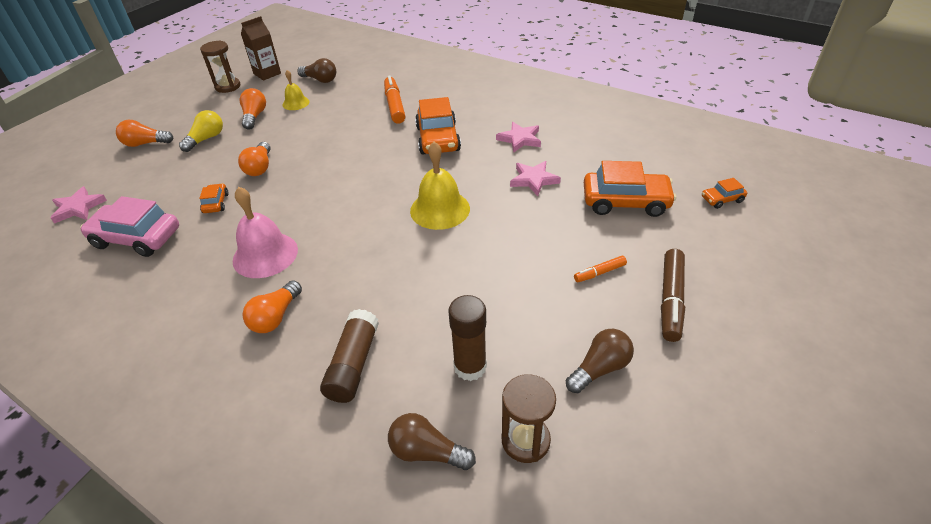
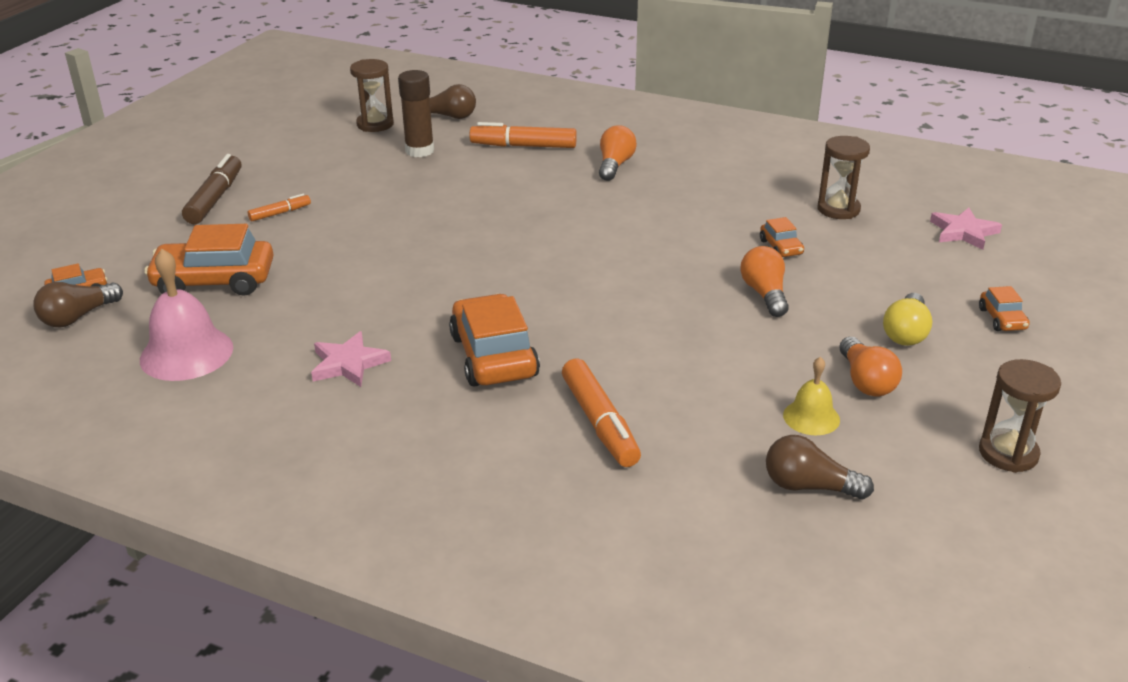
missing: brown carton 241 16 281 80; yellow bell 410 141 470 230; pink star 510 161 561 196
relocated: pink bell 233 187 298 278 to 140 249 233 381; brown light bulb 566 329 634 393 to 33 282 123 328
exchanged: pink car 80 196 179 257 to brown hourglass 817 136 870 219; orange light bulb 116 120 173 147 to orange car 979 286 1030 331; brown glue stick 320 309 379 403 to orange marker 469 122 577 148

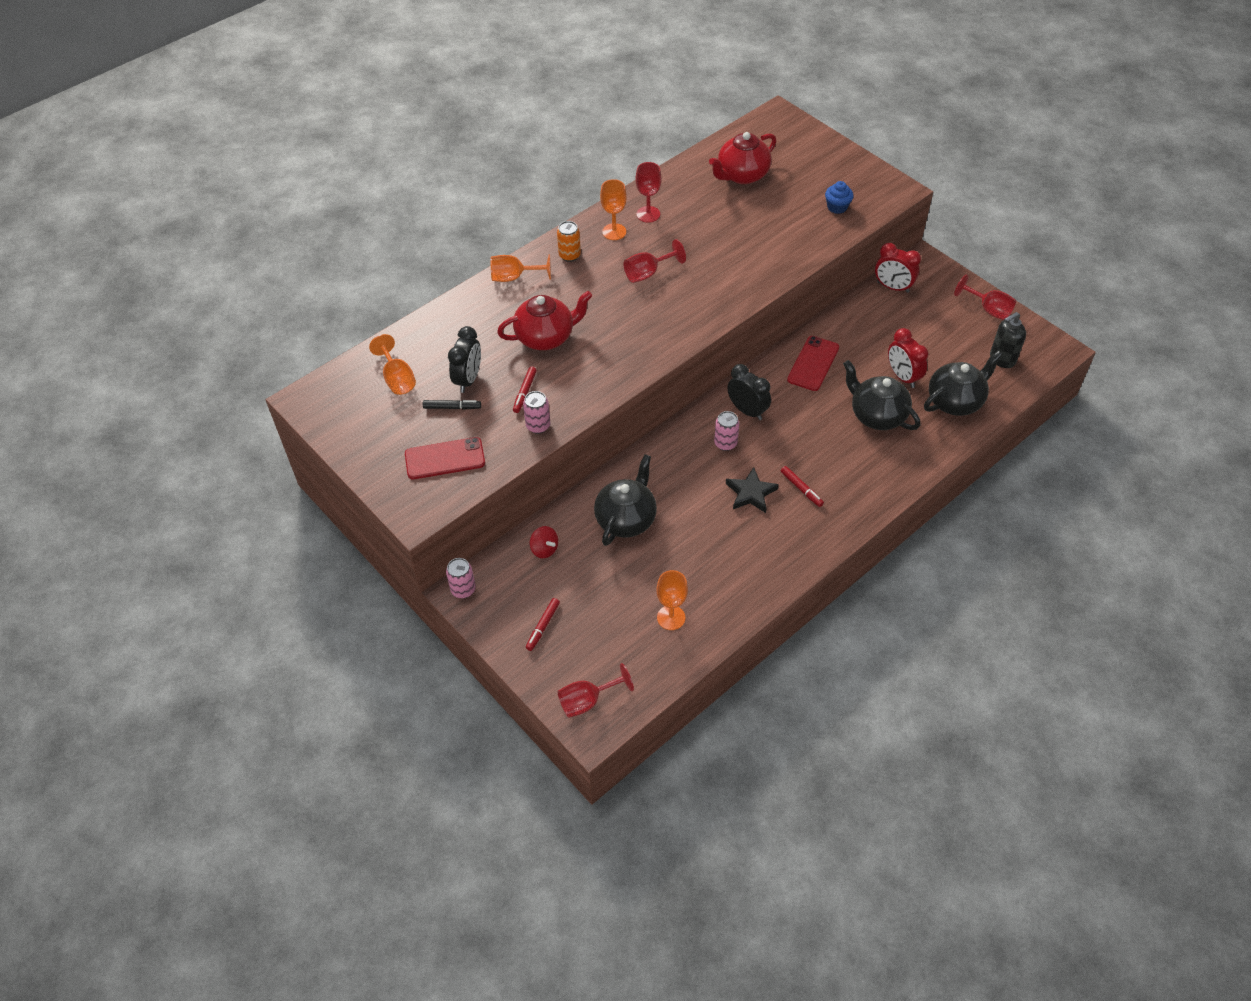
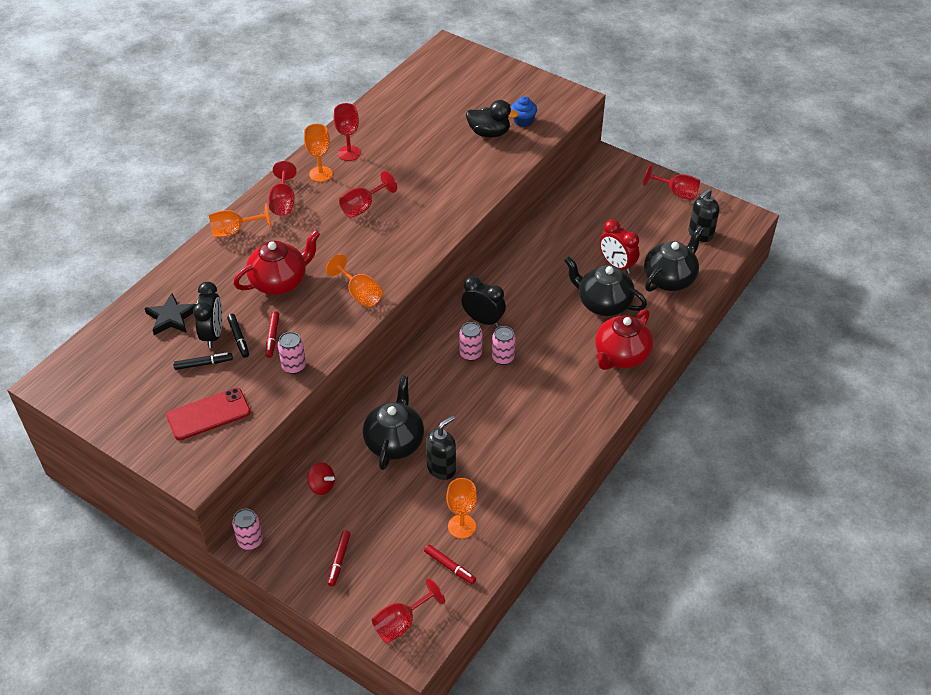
missing: red phone 787 336 839 391; red clock 875 243 921 293
appeared: black marker 227 314 249 358; black soap dispenser 426 416 456 480; black duck 466 100 519 138; pink can 492 326 515 365
relocated: orange goblet 369 334 416 395 to 326 254 383 307; red teapot 709 132 776 184 to 595 309 653 370; black star 726 467 779 513 to 145 293 196 335; red marker 781 466 824 507 to 424 544 476 584
exchanged: orange can 557 221 581 262 to red goblet 268 161 296 216

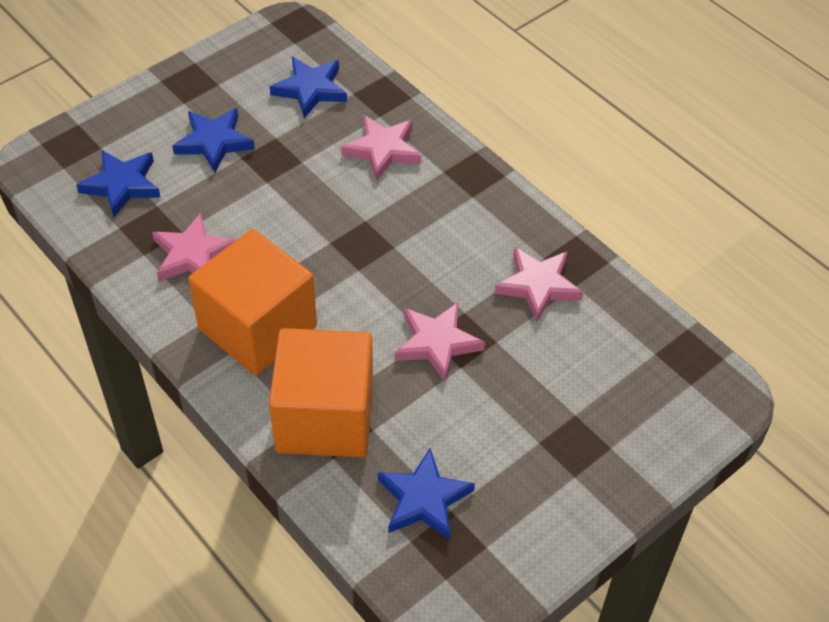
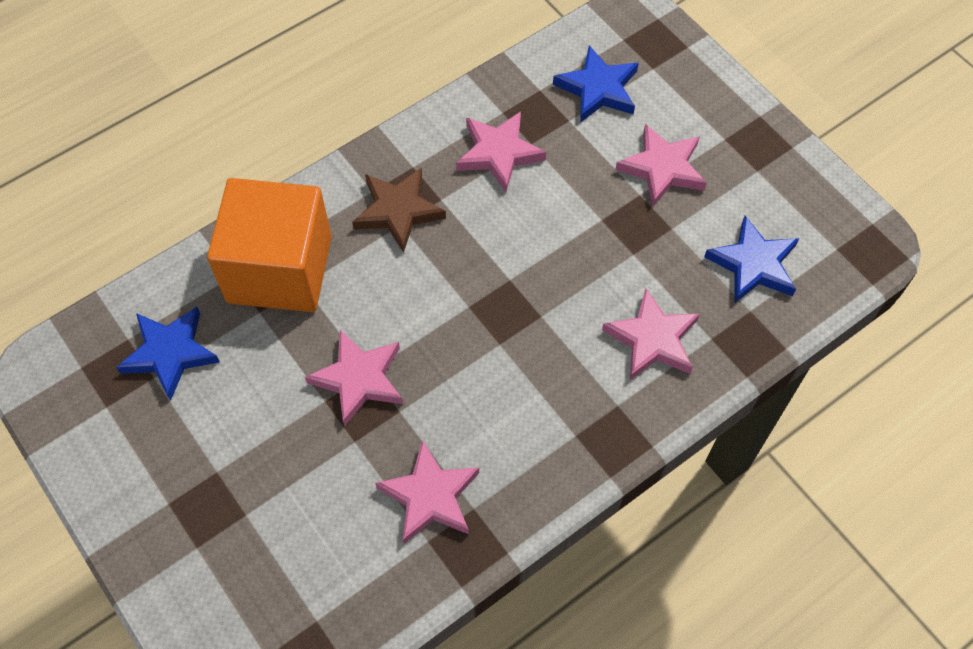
exchanged: orange cube 188 229 317 375 to brown star 352 168 446 253
colour: blue star 172 108 255 173 to pink star 615 124 707 207

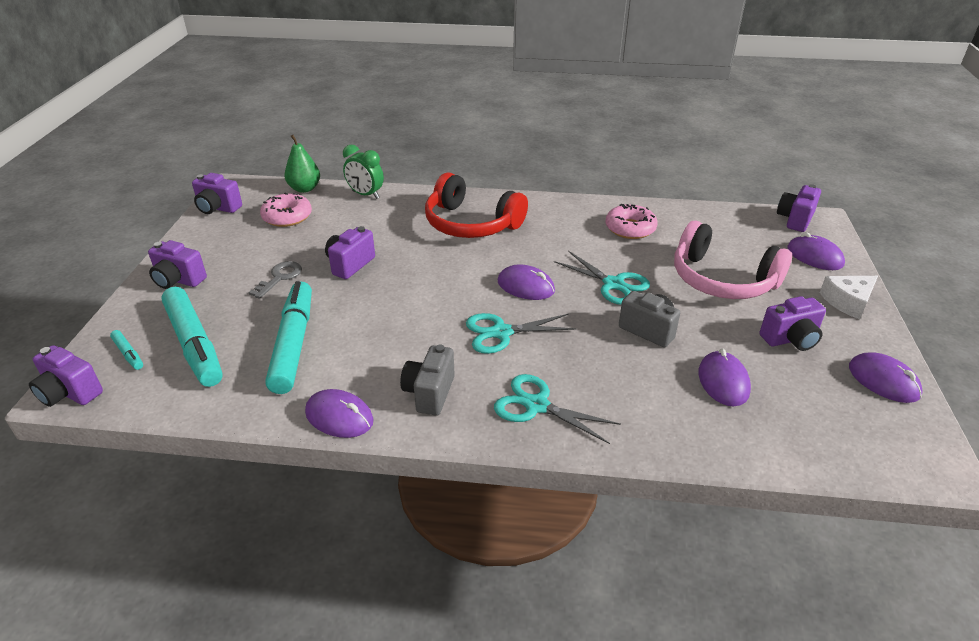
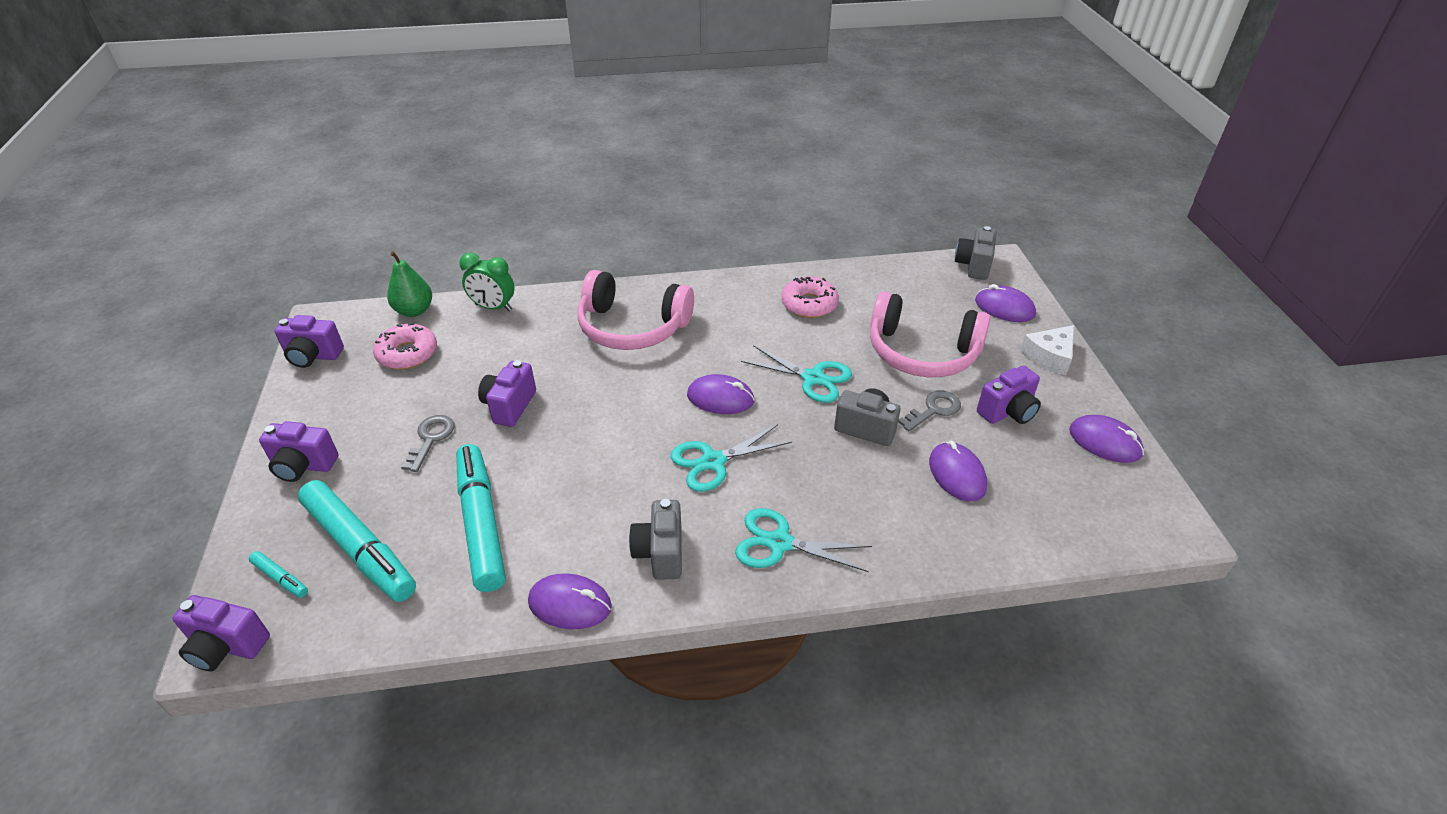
appeared: grey key 898 391 961 431
colour: red headphones 425 173 528 238 to pink headphones 577 270 694 350; purple camera 777 184 821 232 to grey camera 955 226 997 280

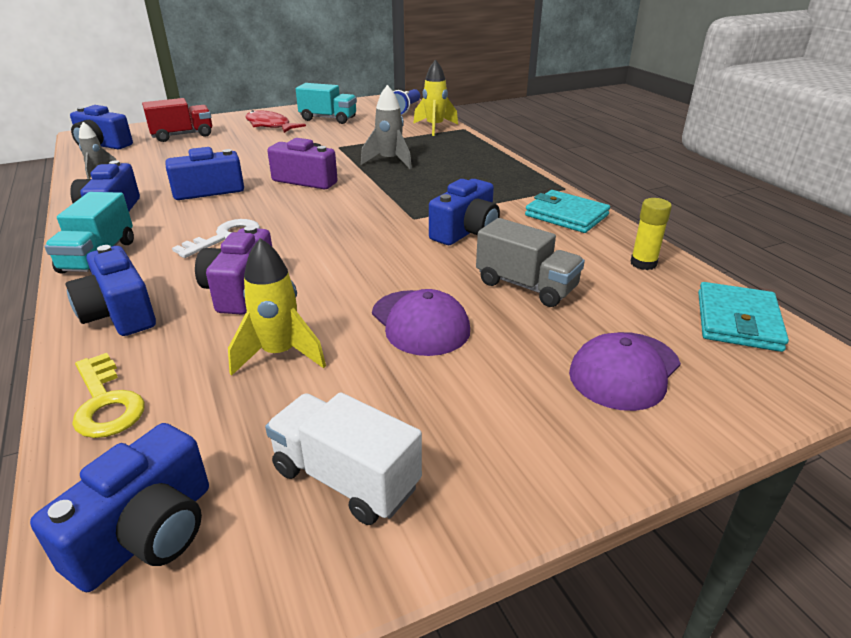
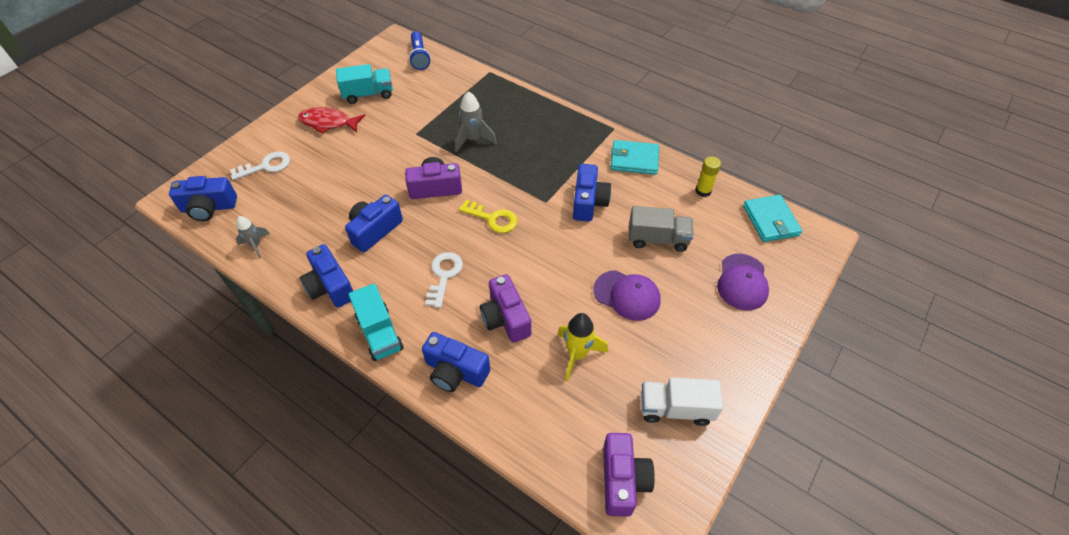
missing: yellow rocket 413 60 458 136
relocated: yellow key 72 353 145 438 to 459 200 518 233
exchanged: red truck 142 98 212 142 to white key 230 151 290 180
colour: blue camera 30 423 209 592 to purple camera 603 433 655 517

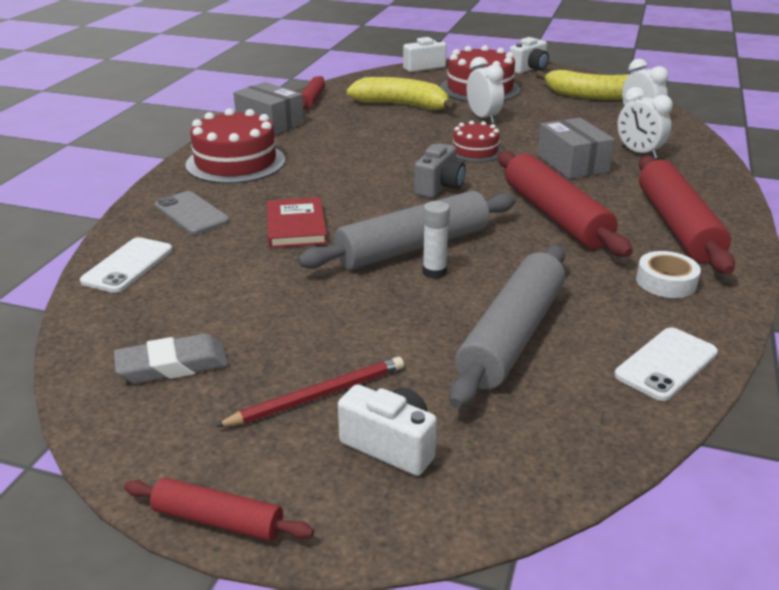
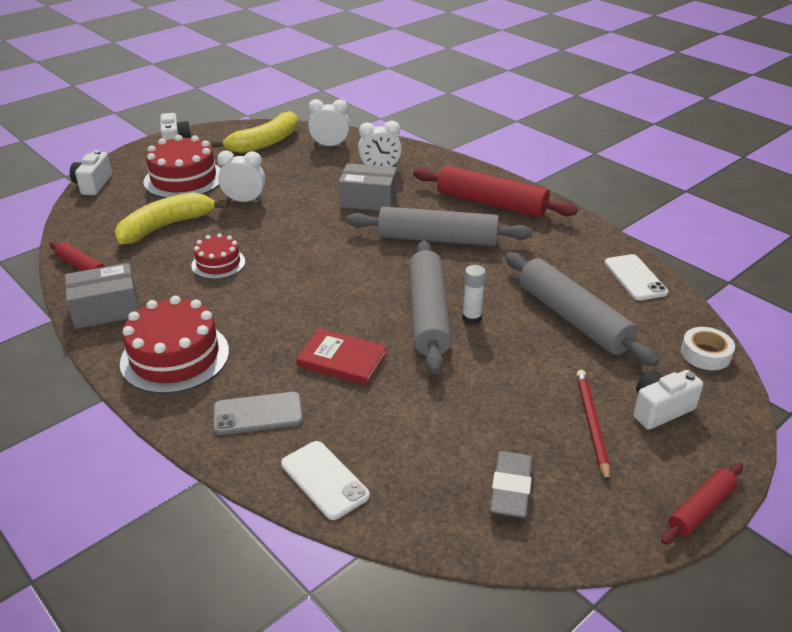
missing: grey camera 414 143 466 198
relocated: red cake 451 121 503 162 to 191 233 245 279; white tape 636 251 701 298 to 681 327 735 370
colour: red rolling pin 498 151 633 257 to grey rolling pin 346 207 532 246

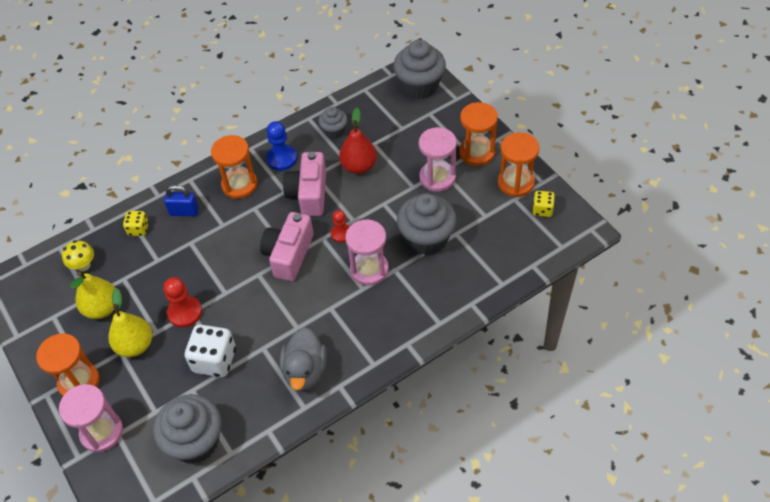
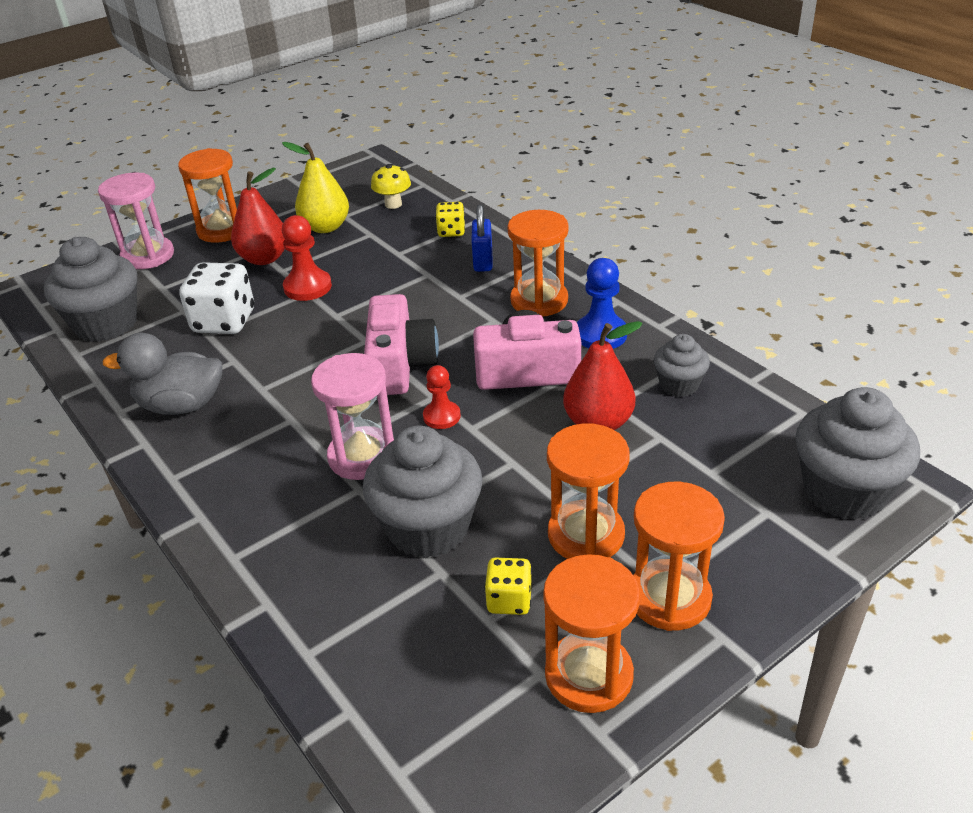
relocated: yellow dice 532 191 555 217 to 484 557 532 615
colour: yellow pear 108 288 152 357 to red pear 231 168 285 265; pink hourglass 419 127 457 192 to orange hourglass 547 423 630 559
spun: pink camera 260 212 314 281 = 364 294 439 395 75 degrees clockwise

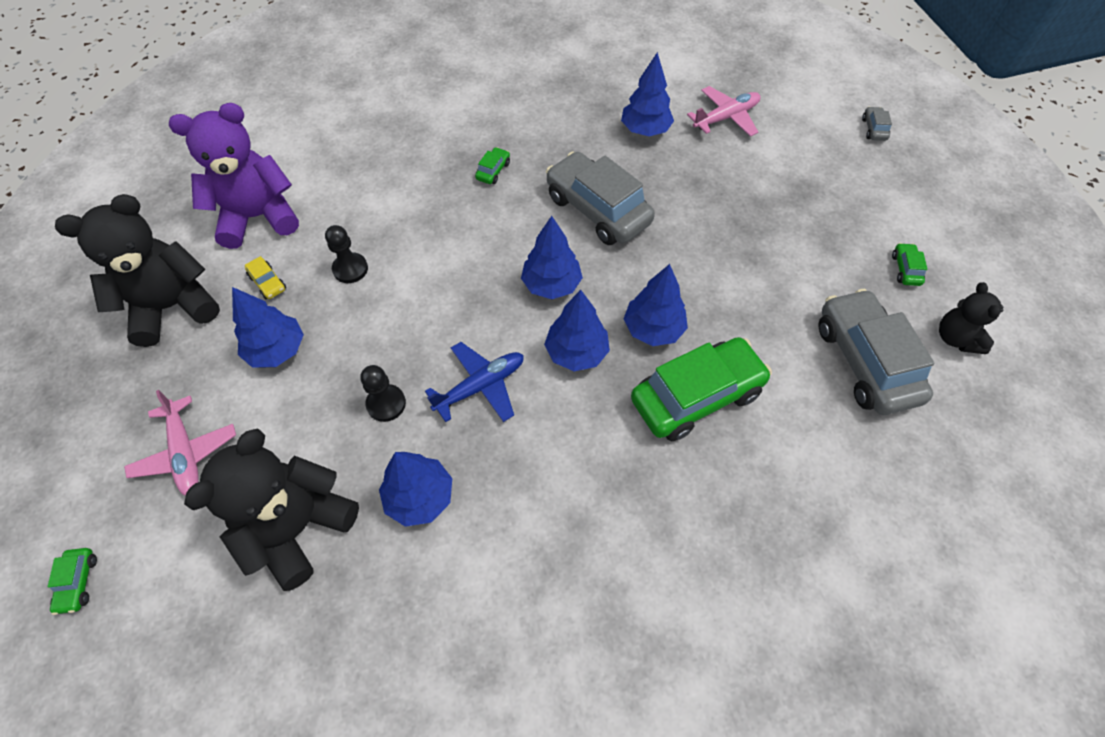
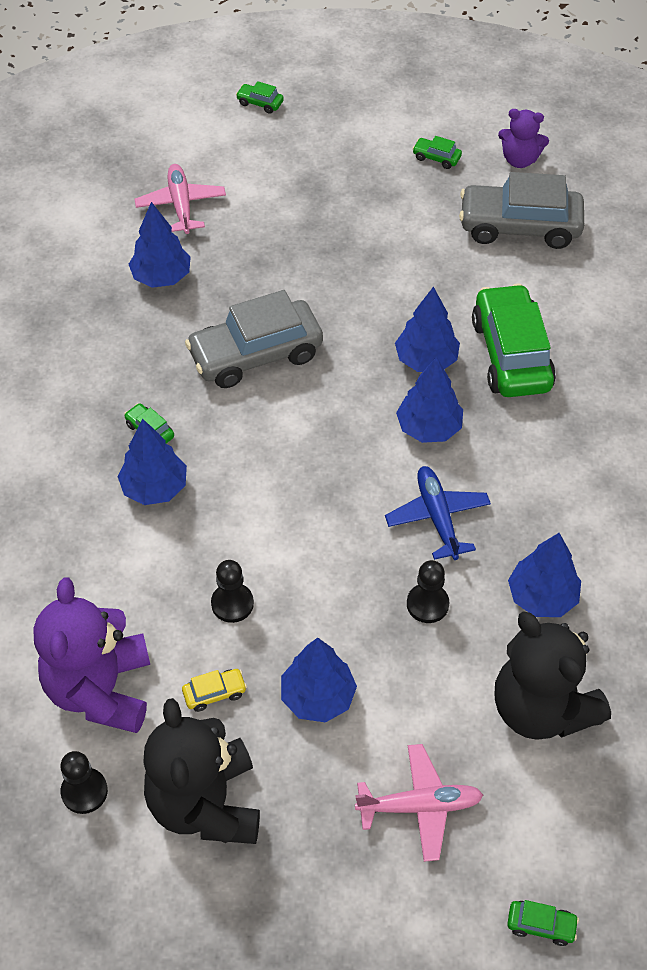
appeared: black pawn 60 751 108 814
relocated: blue tree 521 216 583 299 to 117 419 187 505
colour: grey car 862 107 892 141 to green car 236 81 284 114; black teddy bear 939 282 1004 354 to purple teddy bear 498 109 549 168

